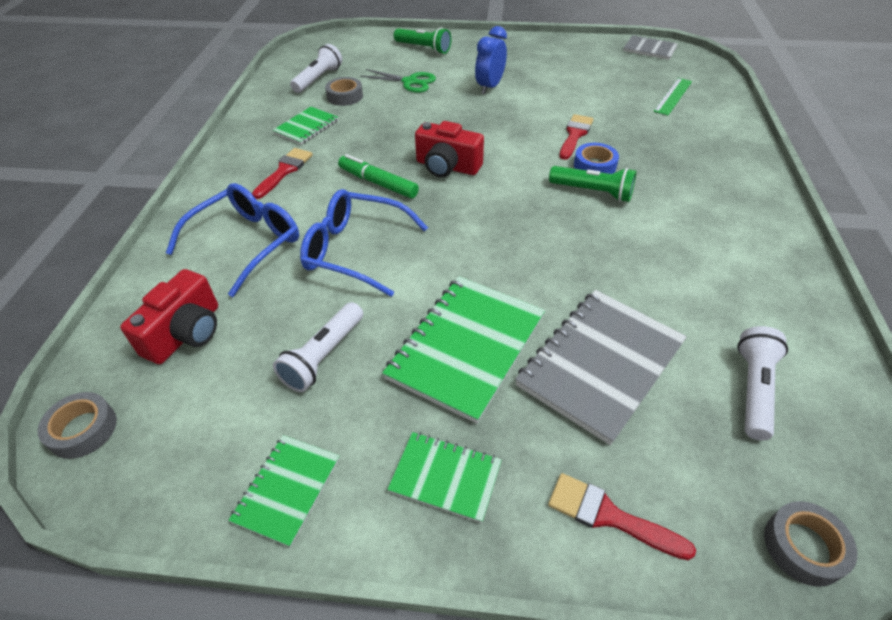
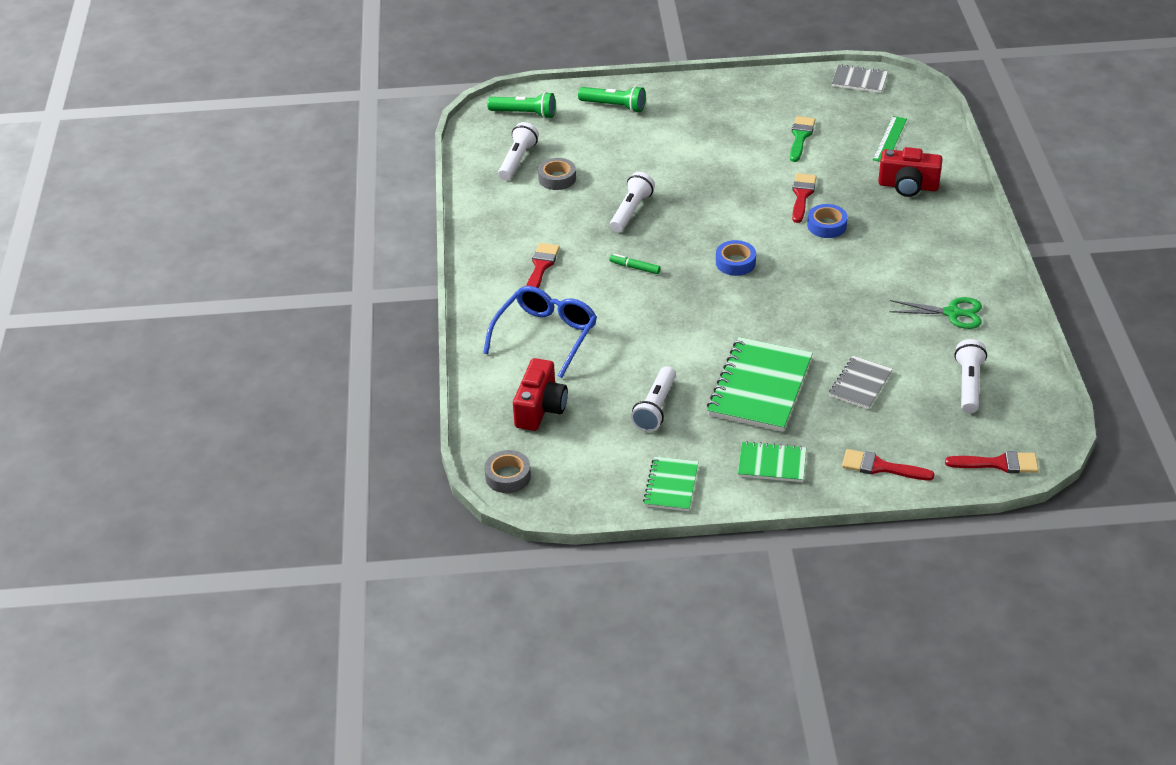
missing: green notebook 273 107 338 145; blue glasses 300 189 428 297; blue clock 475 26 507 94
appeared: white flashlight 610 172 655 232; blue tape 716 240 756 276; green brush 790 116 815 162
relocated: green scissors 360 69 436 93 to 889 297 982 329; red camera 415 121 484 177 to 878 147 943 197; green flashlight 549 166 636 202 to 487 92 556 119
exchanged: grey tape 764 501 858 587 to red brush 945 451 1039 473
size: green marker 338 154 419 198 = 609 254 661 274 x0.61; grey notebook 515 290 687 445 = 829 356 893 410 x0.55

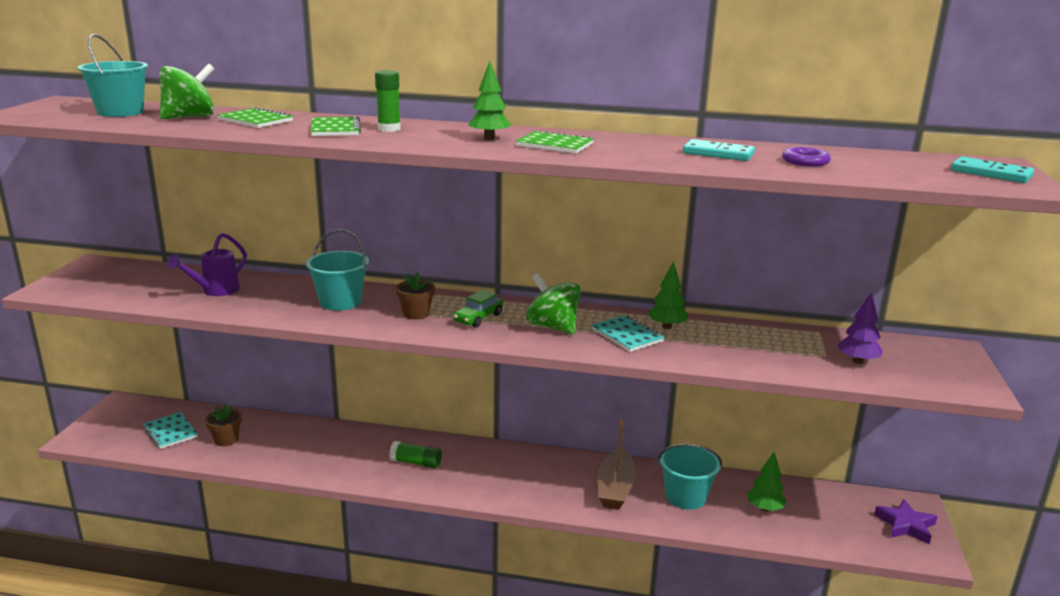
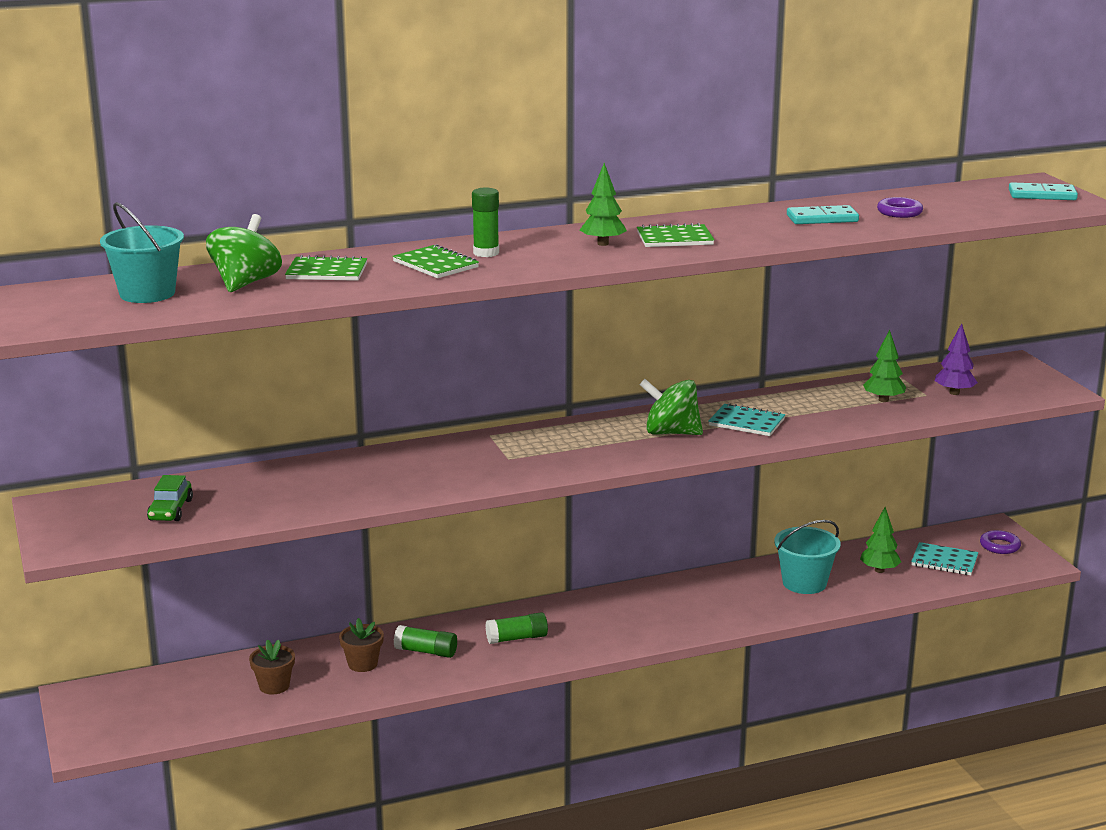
missing: purple watering can 167 233 247 296; turquoise bucket 306 229 369 311; brown boat 598 420 636 509
appeared: green glue stick 394 625 457 658
relocated: turquoise notebook 143 412 198 449 to 911 542 978 575; brown flower pot 396 272 435 320 to 339 618 384 672; green car 453 290 503 328 to 147 475 193 521; green tree 648 261 688 329 to 863 330 906 402
exchanged: purple star 874 499 938 544 to purple ring 980 530 1021 554

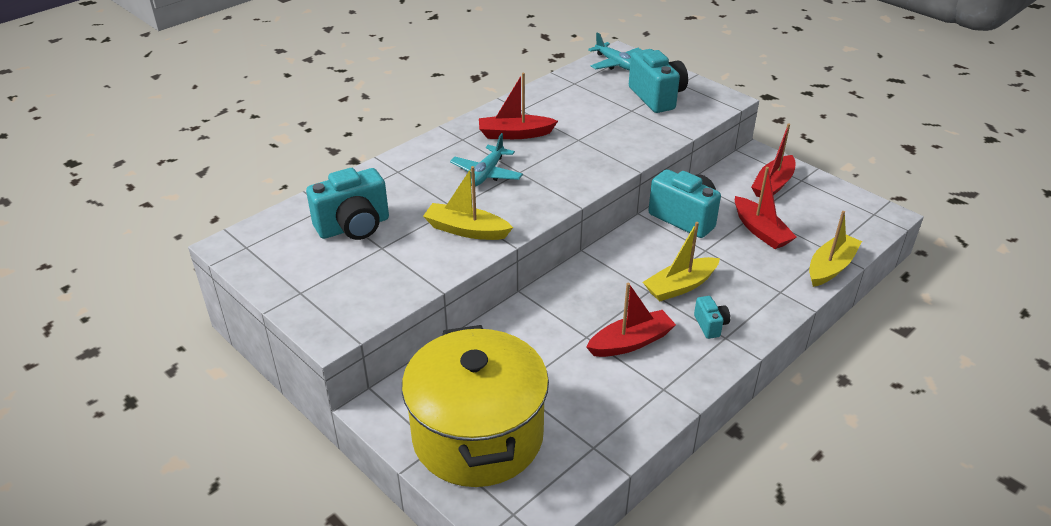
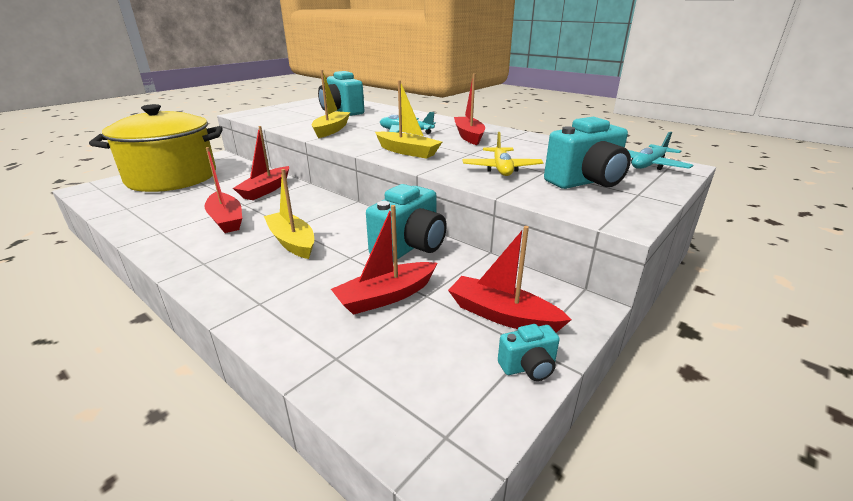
appeared: red boat 233 126 289 200; yellow plane 463 132 544 176
relocated: turquoise camera 694 296 730 339 to 498 324 560 381; yellow boat 809 211 862 287 to 375 80 442 159

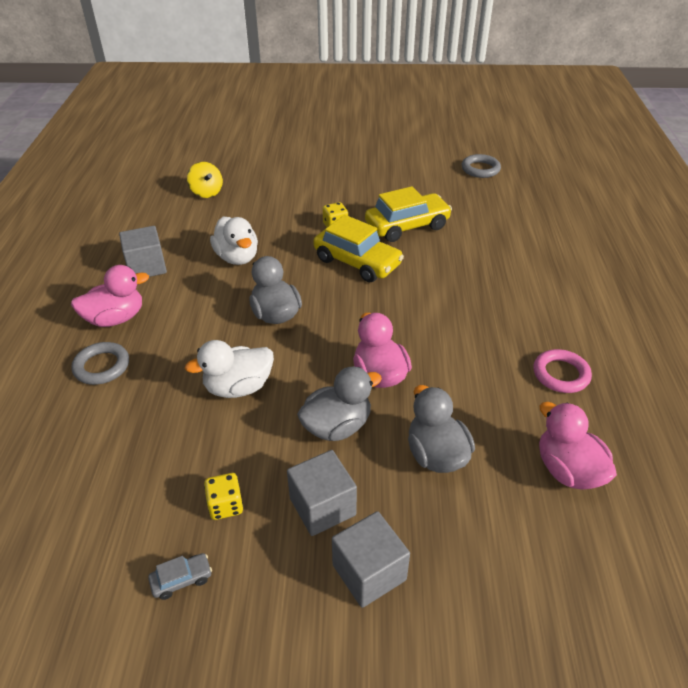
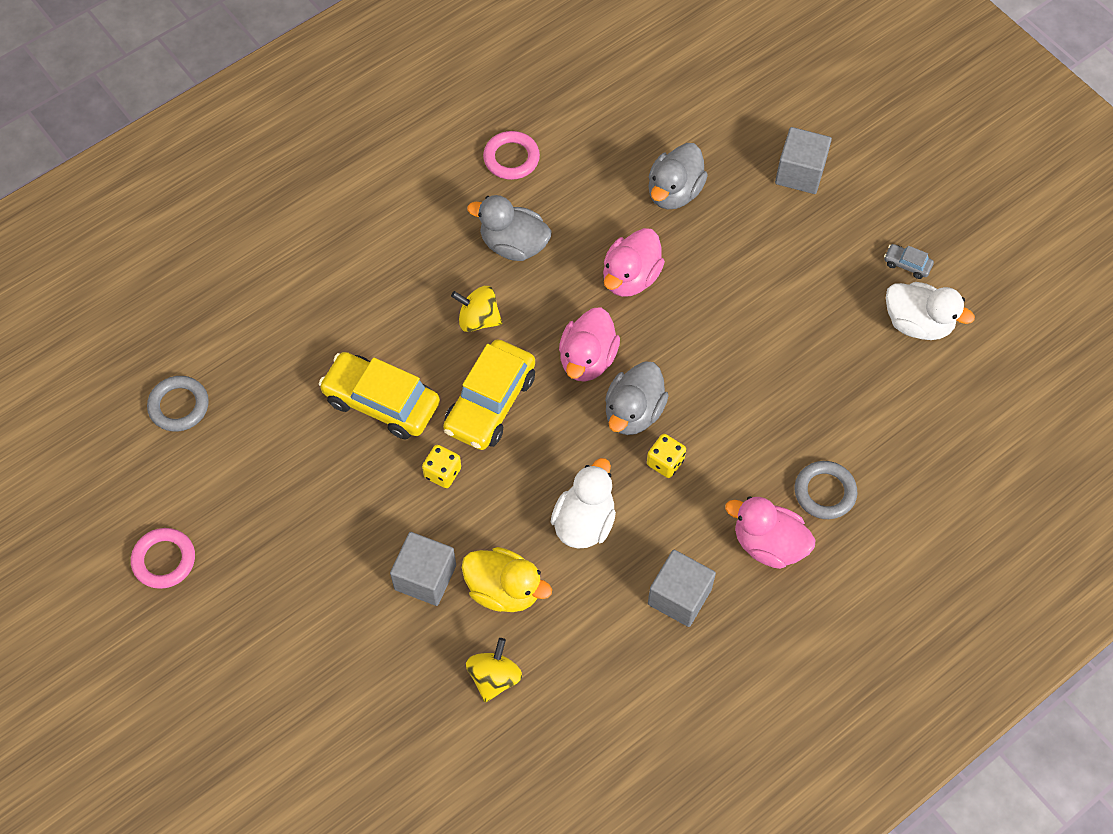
appeared: pink ring 131 528 195 589; yellow spinning top 451 286 502 332; yellow duck 462 547 552 612
relocated: white duck 185 340 274 398 to 886 282 975 340; yellow dice 204 473 243 520 to 647 434 686 478; grey cube 287 450 357 536 to 390 532 456 606; grey duck 297 367 382 441 to 467 195 552 261; pink duck 539 402 617 490 to 559 307 620 382
spun: yellow car 313 215 404 282 = 443 339 535 450 150 degrees counterclockwise

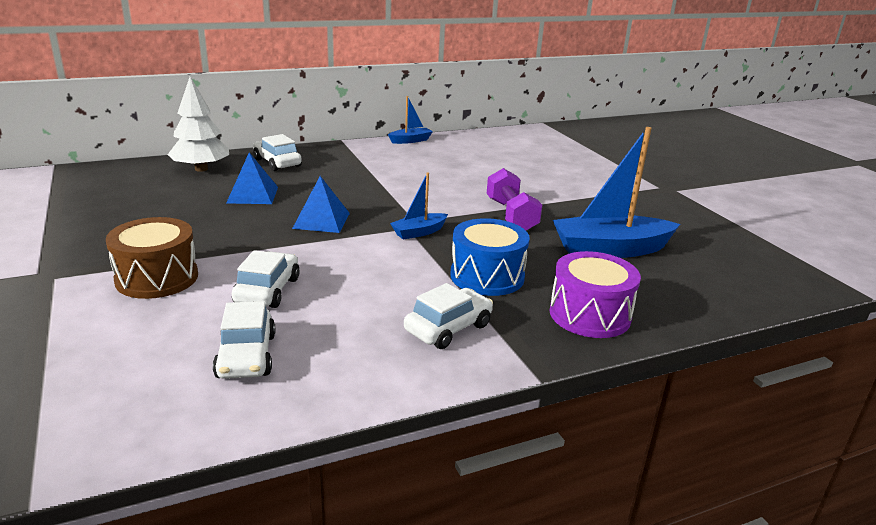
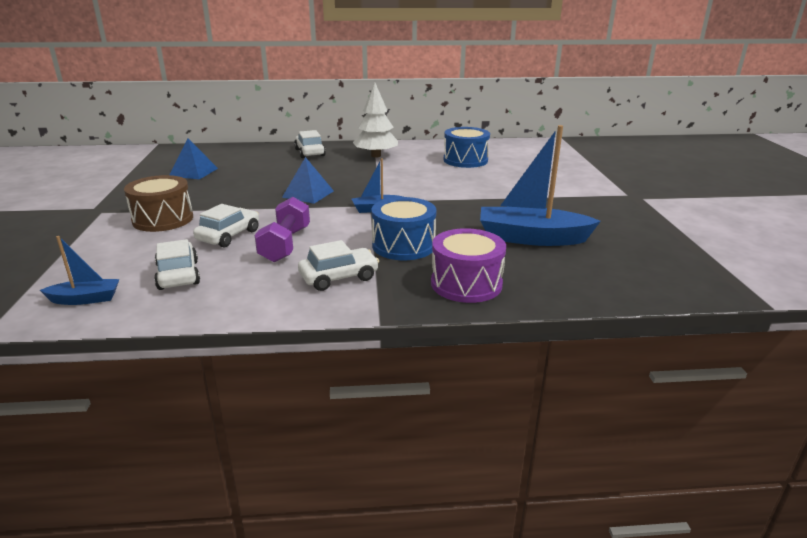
appeared: blue drum 444 127 490 168
relocated: white tree 168 77 229 172 to 353 83 398 157; blue pyramid 226 152 278 204 to 169 138 218 180; blue boat 388 96 433 144 to 40 236 119 305; purple dumbbell 487 168 542 230 to 255 197 310 262
spun: white car 213 301 275 379 = 154 239 200 290 150 degrees clockwise

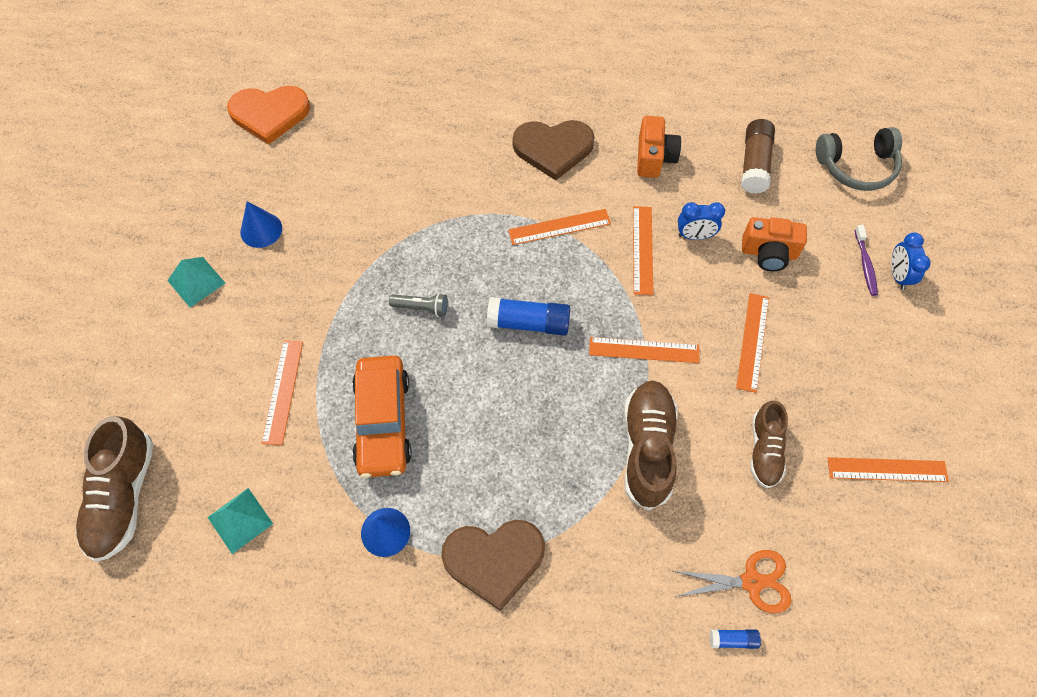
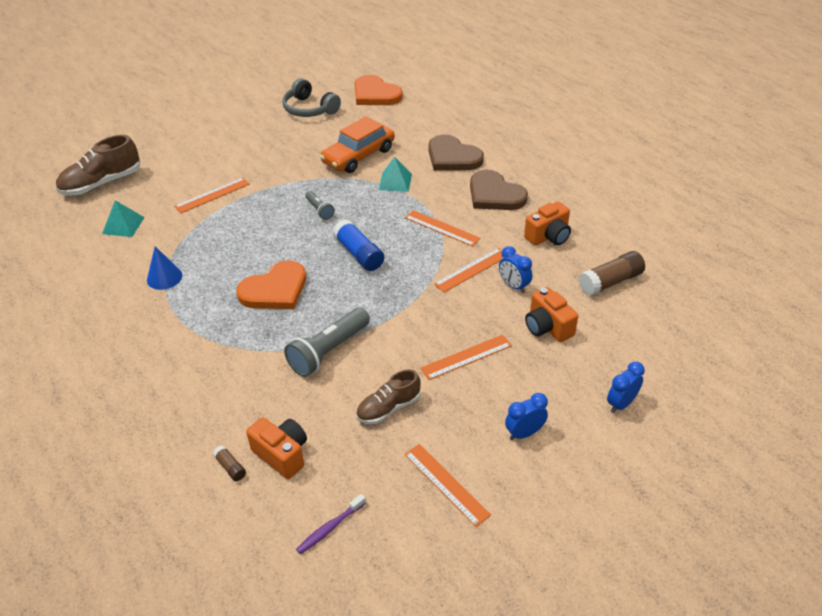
missing: blue cone 240 201 282 248; orange ruler 589 337 699 363
appeared: orange heart 236 260 306 309; blue clock 505 393 548 440
relocated: turquoise pyramid 168 257 225 308 to 379 157 412 192; orange car 352 356 412 478 to 320 116 395 173; brown heart 441 520 545 611 to 428 135 484 171; grey headphones 816 127 902 191 to 282 78 341 117; purple toothbrush 855 225 878 296 to 296 494 366 554
exchanged: brown shoe 624 381 678 511 to grey flashlight 284 307 370 377; orange scissors 674 550 792 613 to orange camera 246 417 307 479
colour: blue glue stick 710 629 761 649 to brown glue stick 213 445 246 481

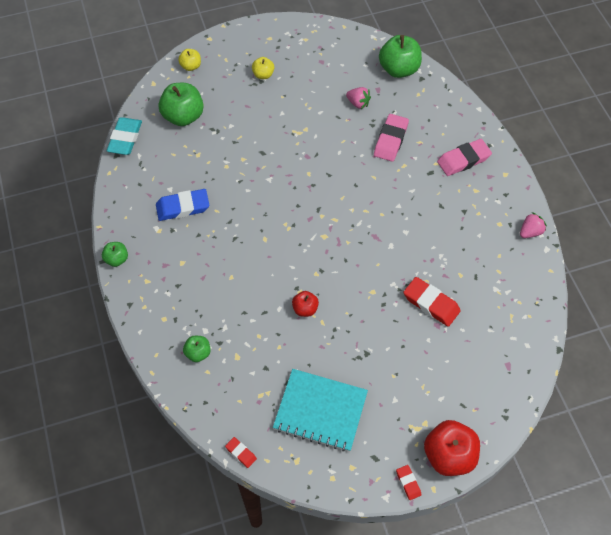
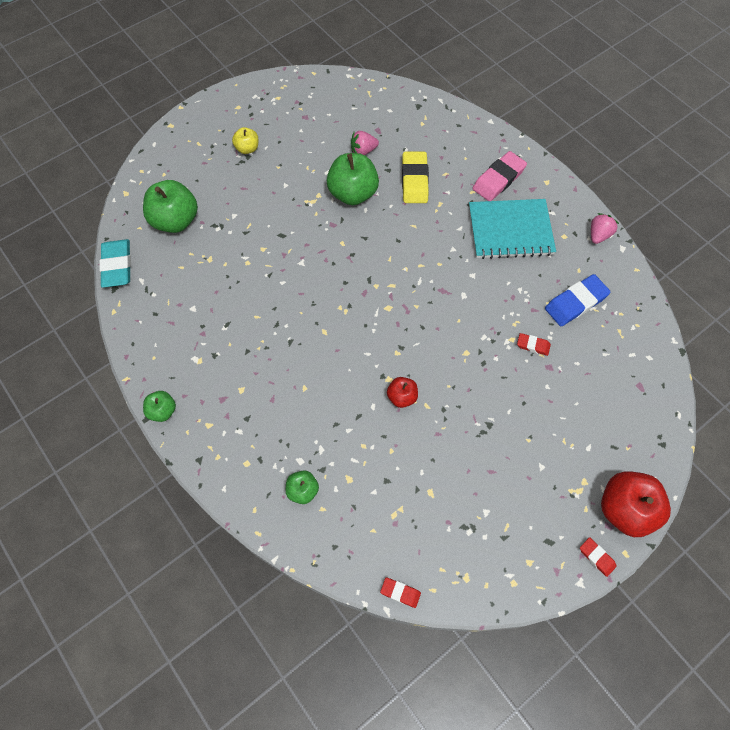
missing: yellow apple 178 49 201 71
relocated: blue eraser 156 189 209 221 to 545 274 611 326; turquoise notebook 273 369 368 452 to 469 199 556 259; green apple 379 35 422 78 to 326 153 379 205
colour: pink eraser 374 114 409 162 to yellow eraser 402 151 429 203
spun: pink strawberry 346 87 371 109 = 351 131 379 155 150 degrees clockwise
size: red eraser 403 277 461 327 = 517 333 551 356 x0.52

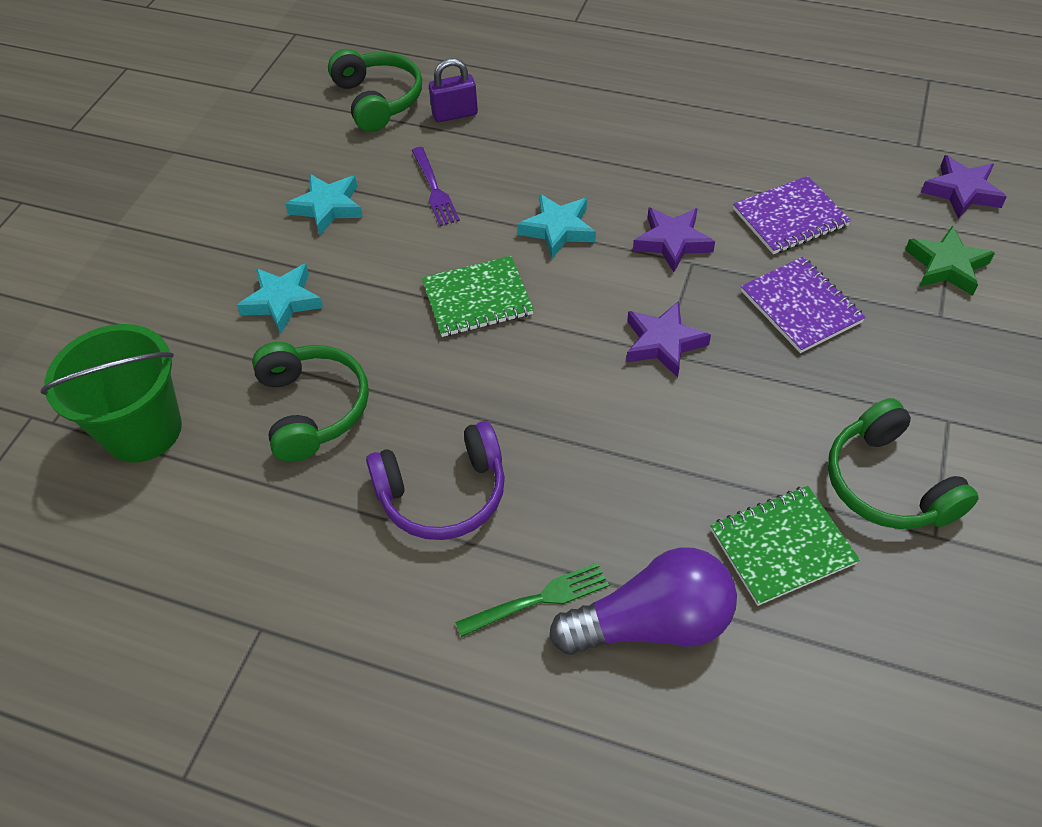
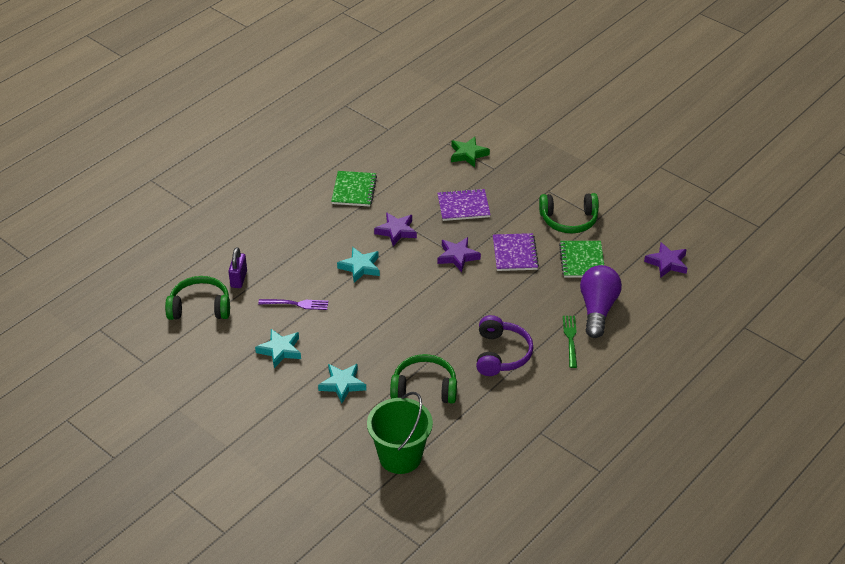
relocated: green notebook 422 256 534 337 to 331 171 377 206; purple notebook 733 176 851 254 to 493 233 539 271; purple star 921 155 1007 219 to 644 242 687 277

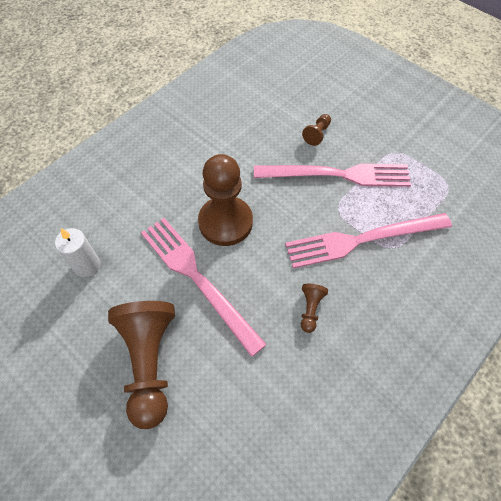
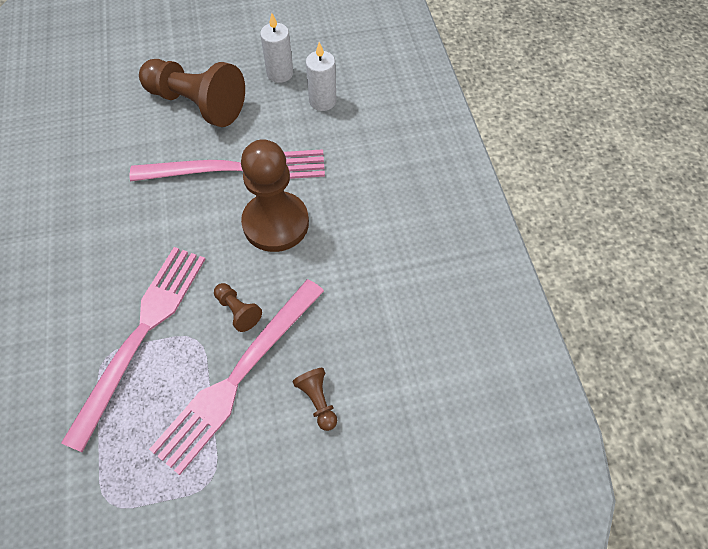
appeared: white candle 260 13 293 83
relocated: brown pawn 301 284 328 333 to 214 283 262 332

